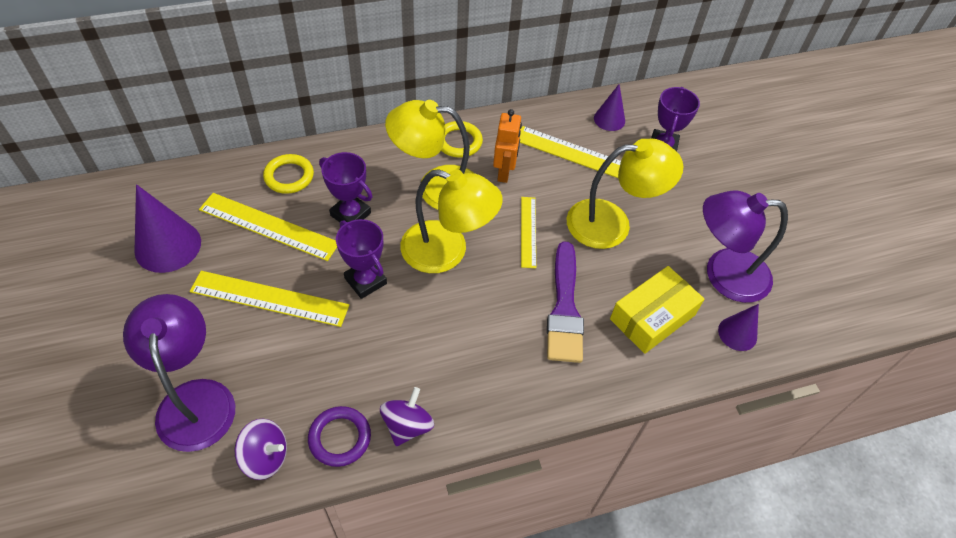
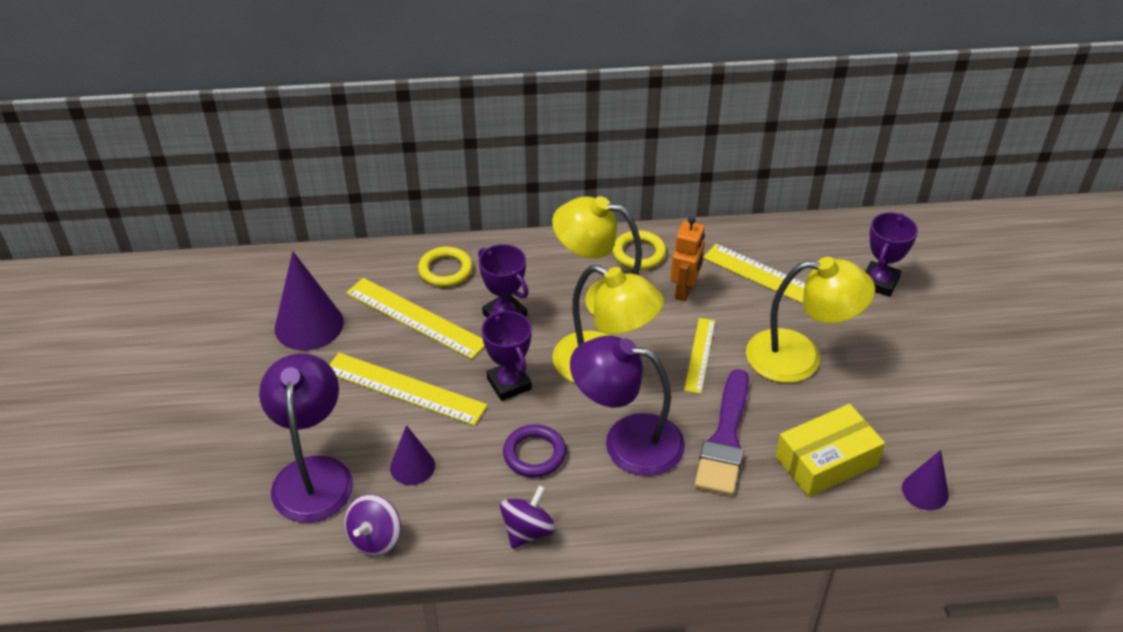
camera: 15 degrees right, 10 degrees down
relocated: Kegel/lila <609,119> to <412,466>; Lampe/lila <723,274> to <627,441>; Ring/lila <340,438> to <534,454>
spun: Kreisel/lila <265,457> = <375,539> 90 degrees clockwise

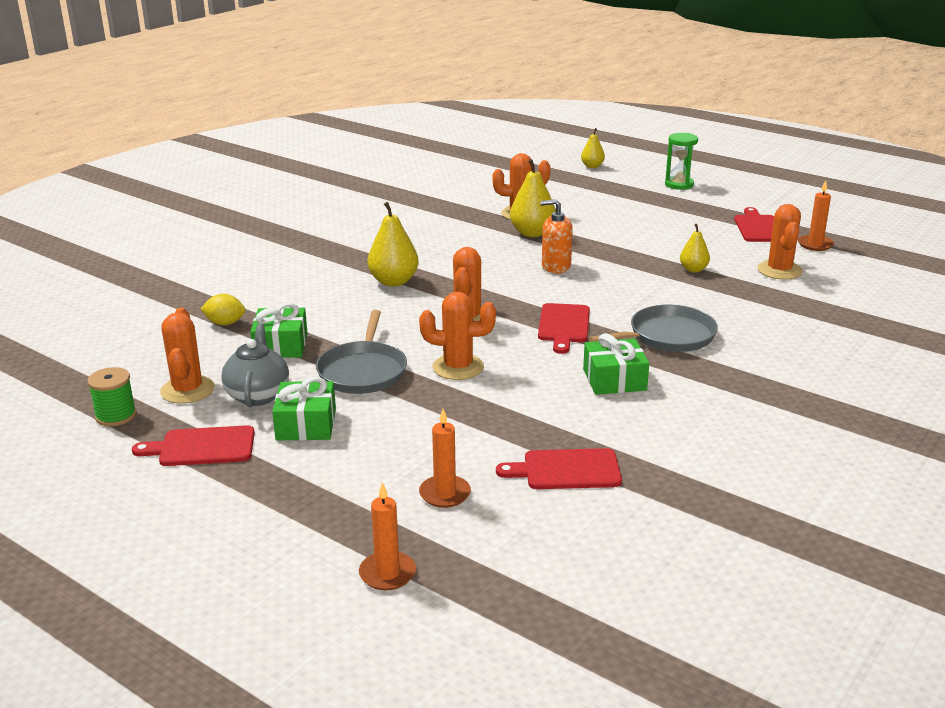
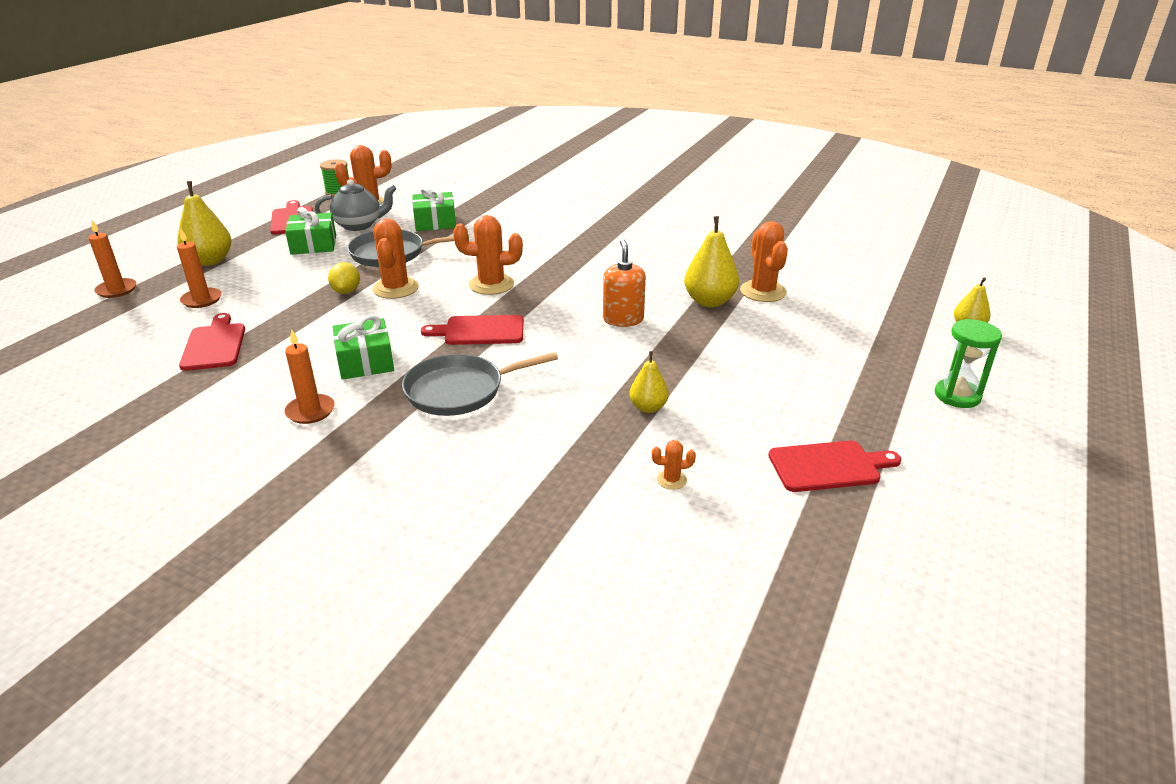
camera: 80 degrees right, 5 degrees up
relocated: Kerze/orange <815,245> to <310,411>; Birne/gelb <393,281> to <210,261>; Zitrone/gelb <225,323> to <346,291>
spun: Pfanne/grau <667,336> = <460,390> 105 degrees clockwise
size: Kaktus/orange <779,270> = <671,480> x0.47

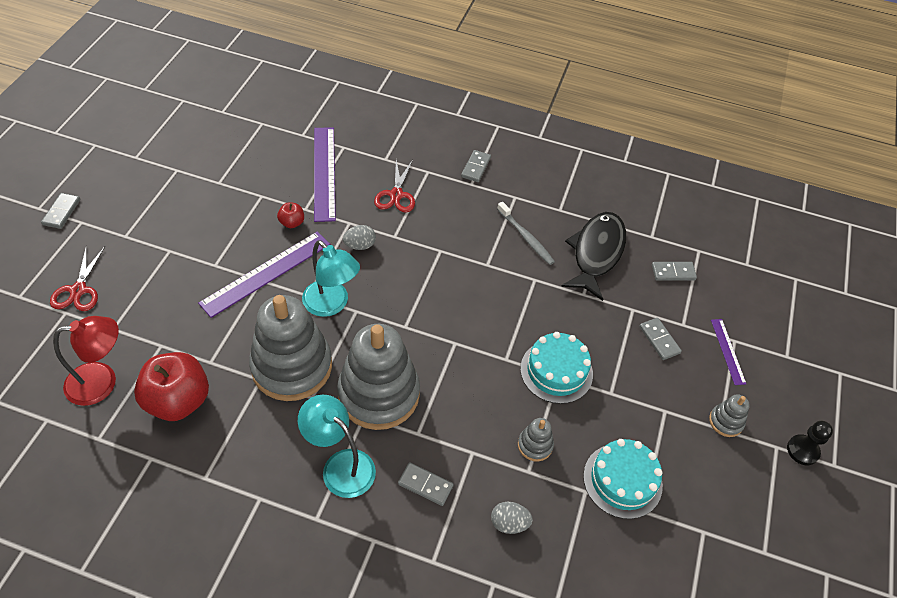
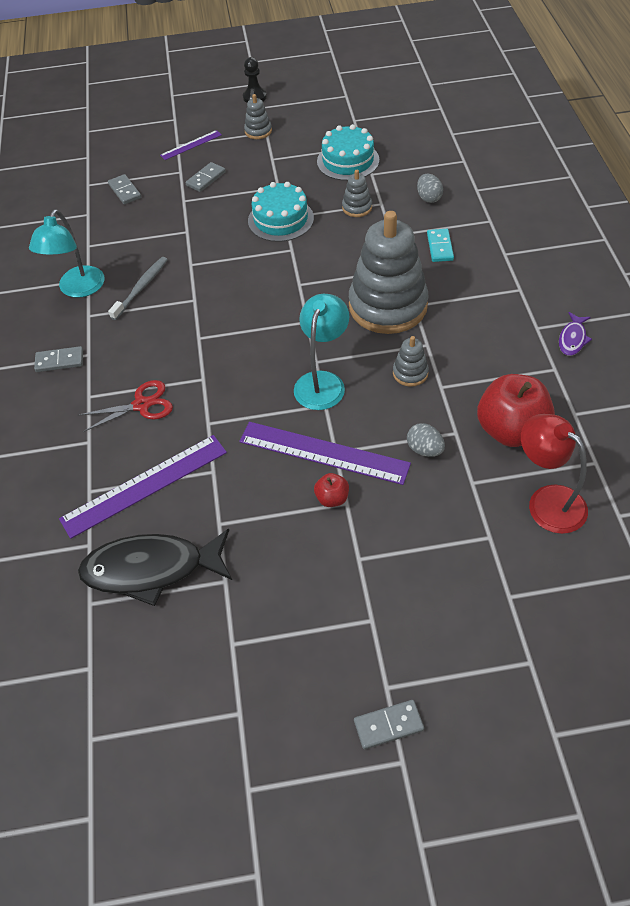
camera: 110 degrees left, 0 degrees up
missing: Schere/rot <78,290>
appeared: Fisch/lila <572,339>
relocated: Apfel/rot <292,223> to <332,498>; Fisch/schwarz <596,253> to <151,569>; Ei/grau <360,245> to <424,449>; Lampe/türkis <340,465> to <78,289>
colour: Dominostein/grau <425,485> to Dominostein/türkis <440,247>
size: Stapelspielzeug/grau <292,366> = <410,373> x0.42

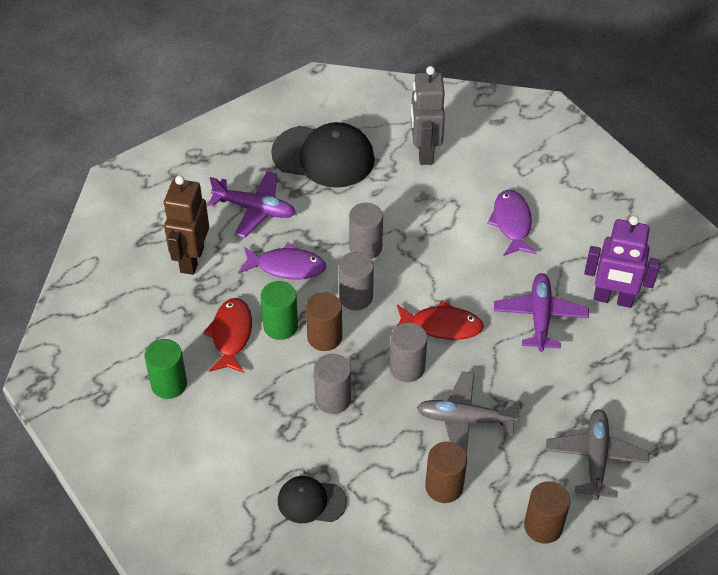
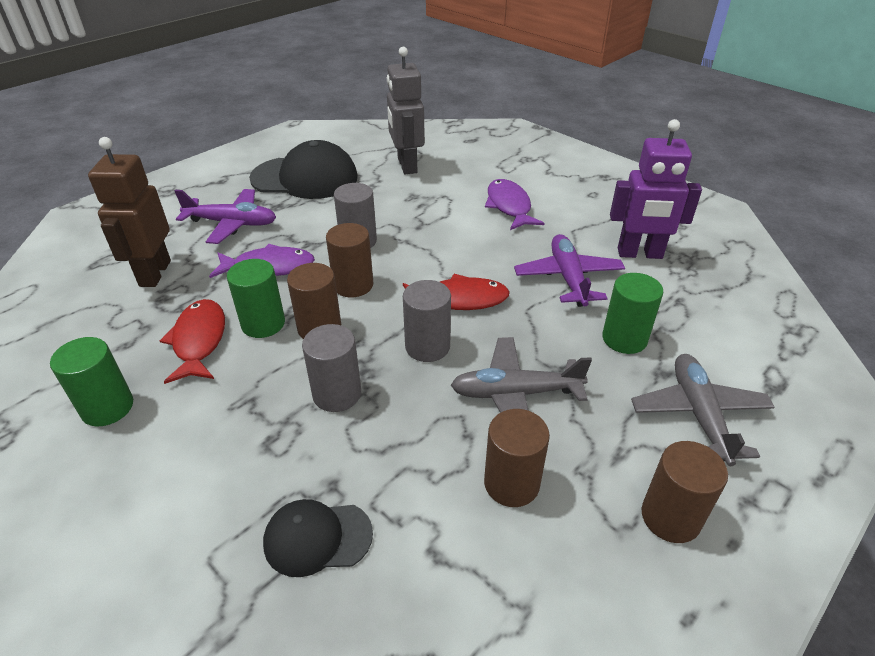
camera: 10 degrees left, 10 degrees down
appeared: Vollzylinder/grün <624,339>
colour: Vollzylinder/grau <355,297> to Vollzylinder/braun <353,285>

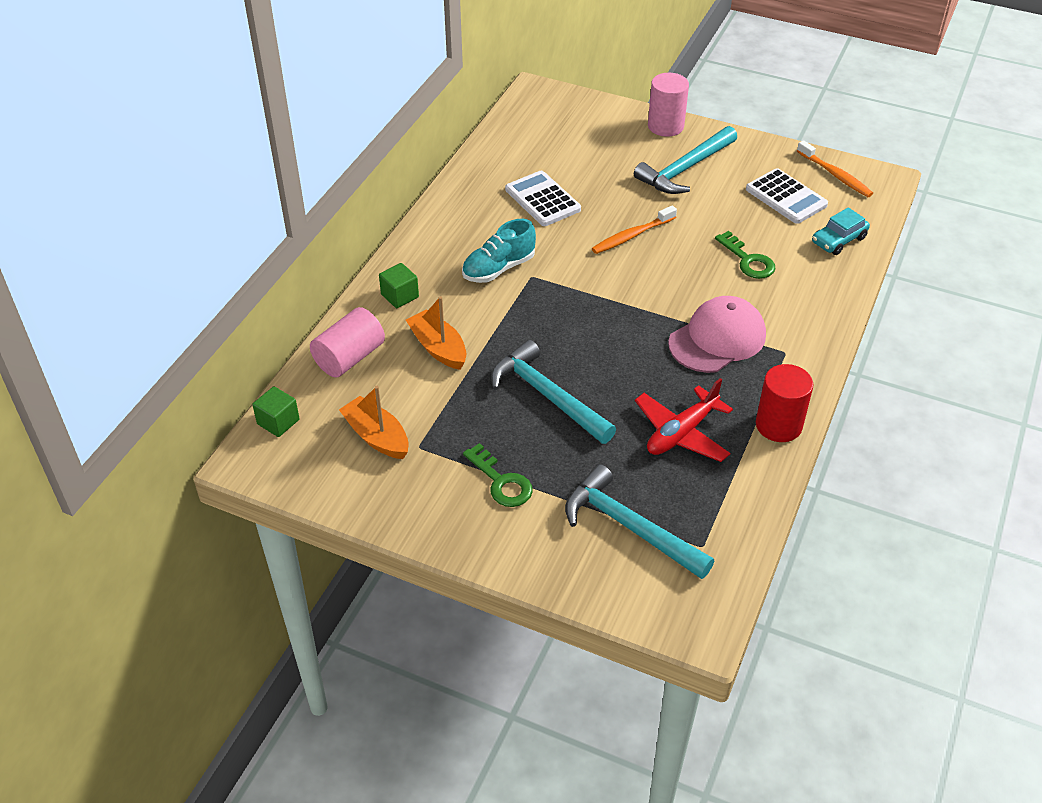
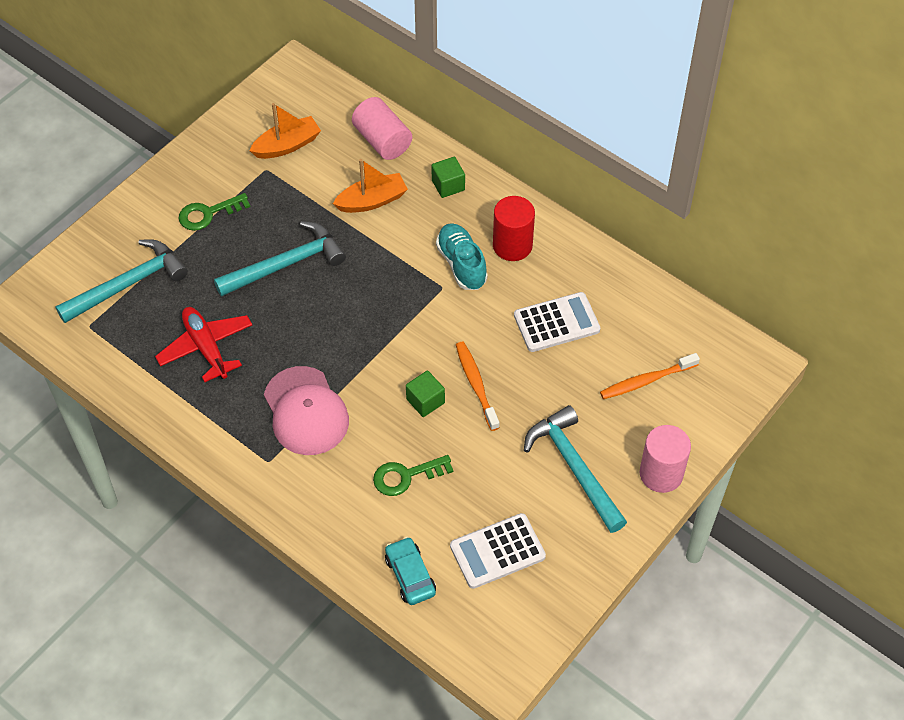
camera: 105 degrees right, 10 degrees up
relocated: Zahnbürste/orange <835,175> to <647,380>; Vollzylinder/rot <778,425> to <512,245>; Kubus/grün <278,422> to <425,401>

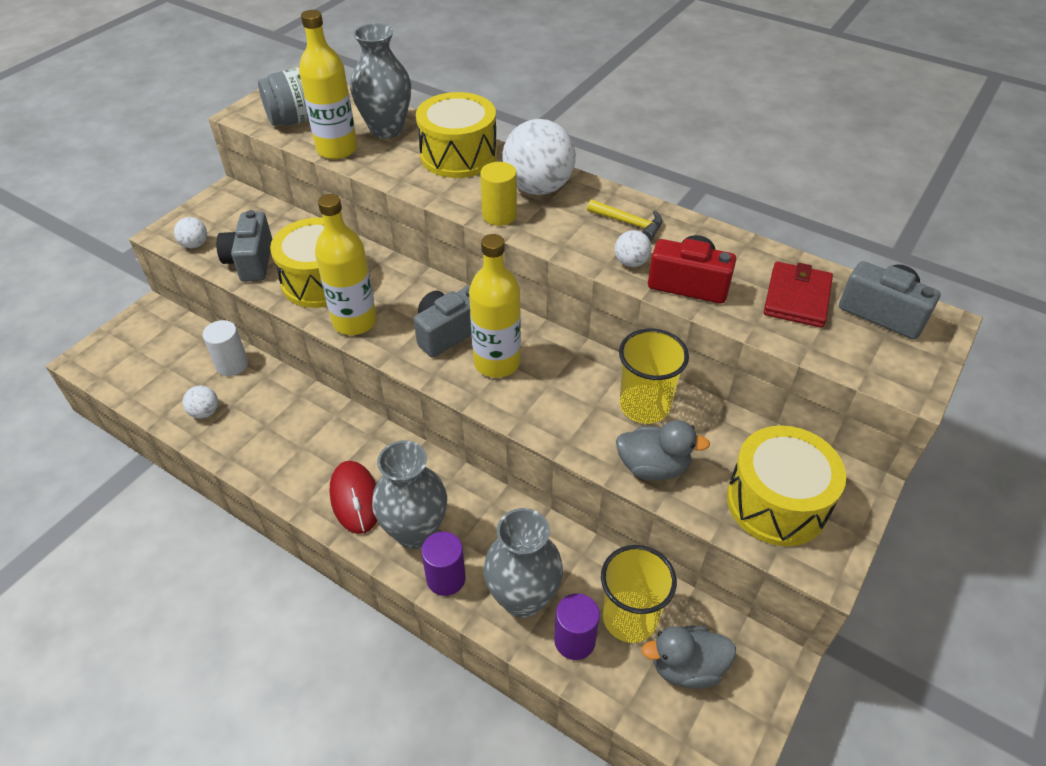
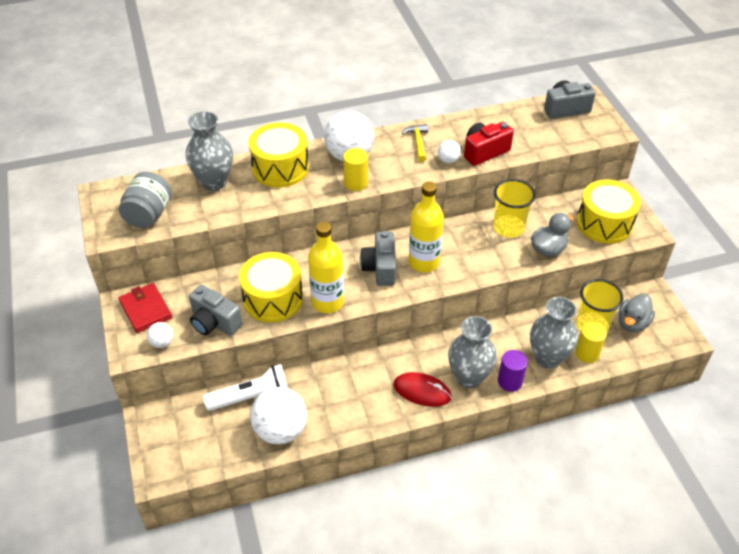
camera: 50 degrees left, 0 degrees up
missing: Flasche/gelb <337,149>
relocated: Geldbörse/rot <797,298> to <146,309>
exchanged: Vollzylinder/weiß <232,364> to Taschenlampe/weiß <251,397>
colour: Vollzylinder/lila <574,640> to Vollzylinder/gelb <587,353>
spun: Hammer/gelb <629,223> = <418,142> 75 degrees counterclockwise
size: Ball/weiß <205,412> = <280,430> x2.17

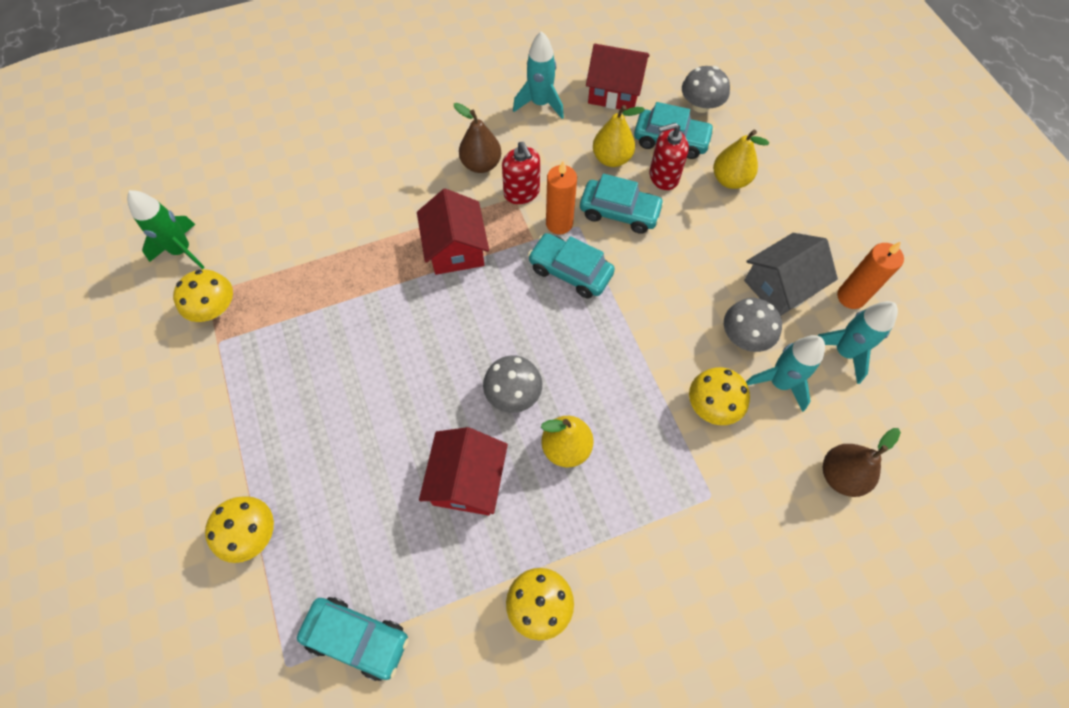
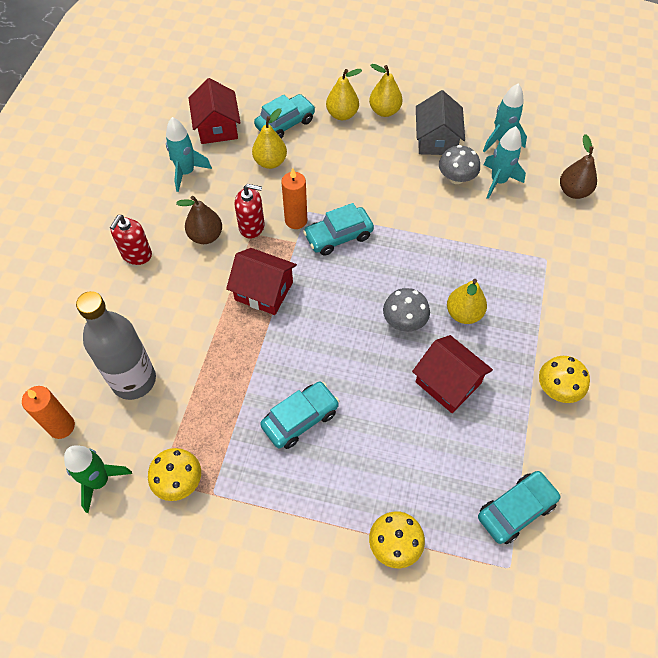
camera: 55 degrees left, 5 degrees down
missing: Pilz/grau <700,105>; Pilz/gelb <712,405>
appeared: Birne/gelb <384,111>; Flasche/grau <134,380>
relocated: Seifenspender/rot <663,176> to <136,254>; Auto/türkis <619,212> to <300,419>; Kerze/orange <851,297> to <61,426>
spun: Haus/rot <614,92> = <217,127> 60 degrees counterclockwise

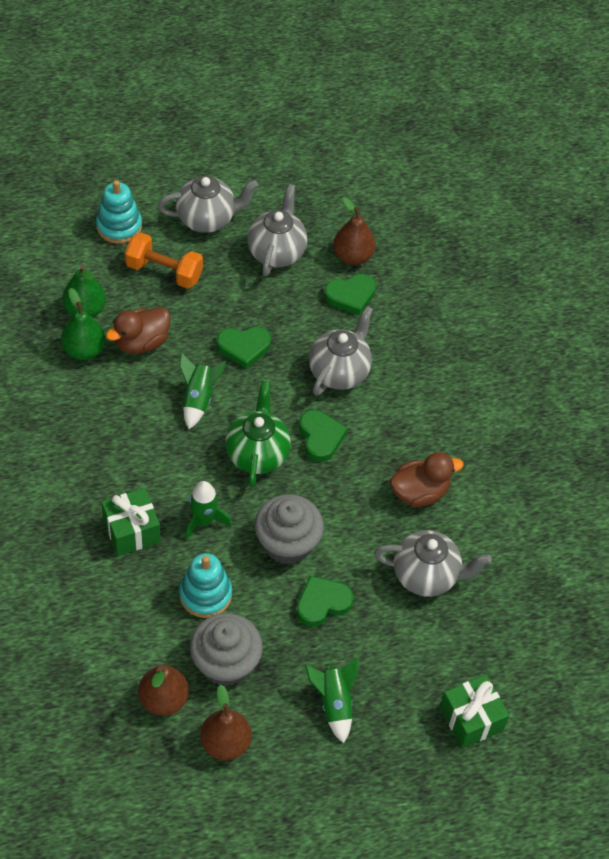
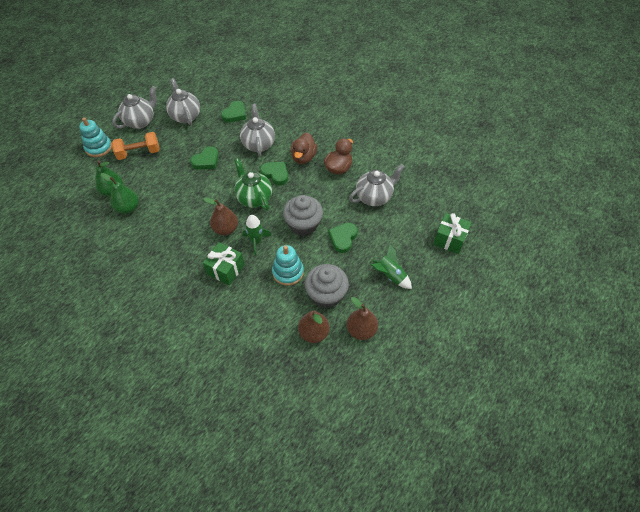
camera: 35 degrees left, 0 degrees up
missing: Rakete/grün <198,399>
relocated: Birne/braun <353,256> to <226,229>; Ente/braun <141,342> to <303,157>

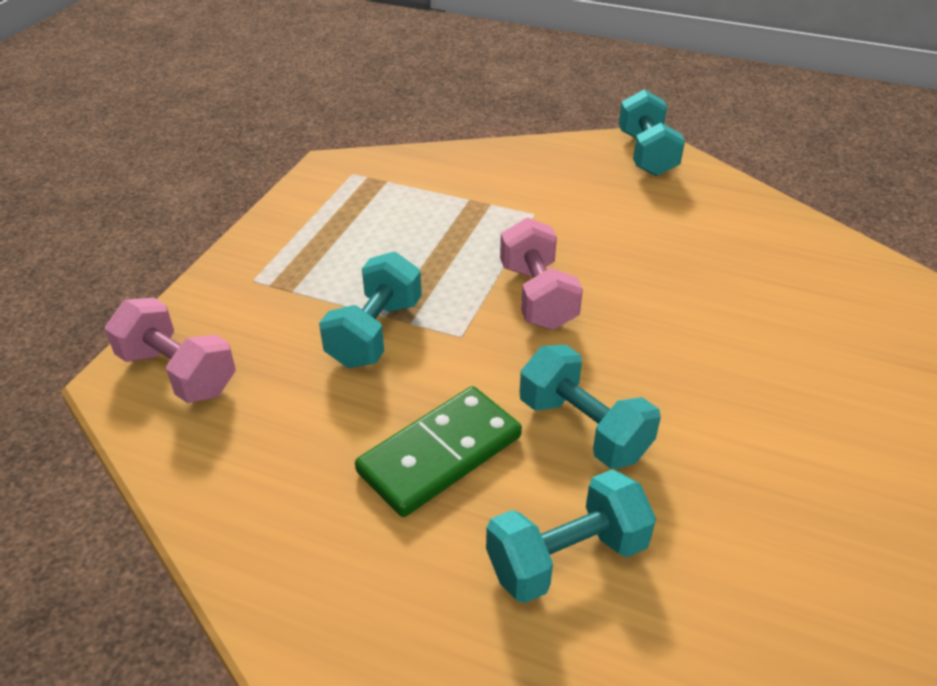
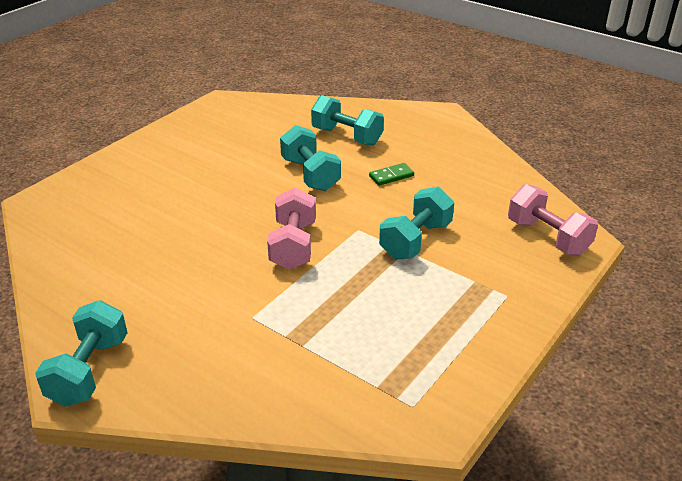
camera: 165 degrees left, 5 degrees down
spun: Hantel/türkis <567,558> = <347,136> 45 degrees clockwise
size: Dominostein/grün <440,454> = <391,176> x0.49

